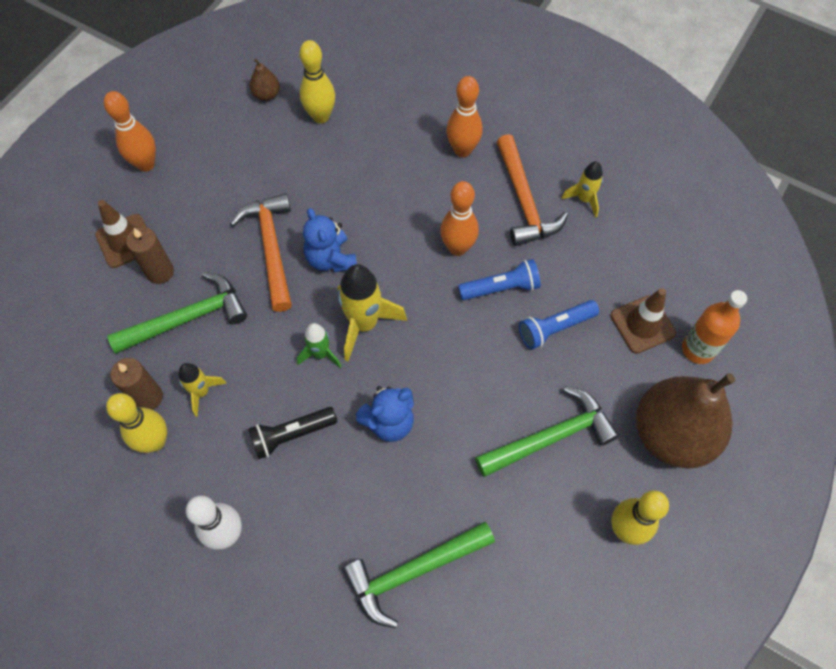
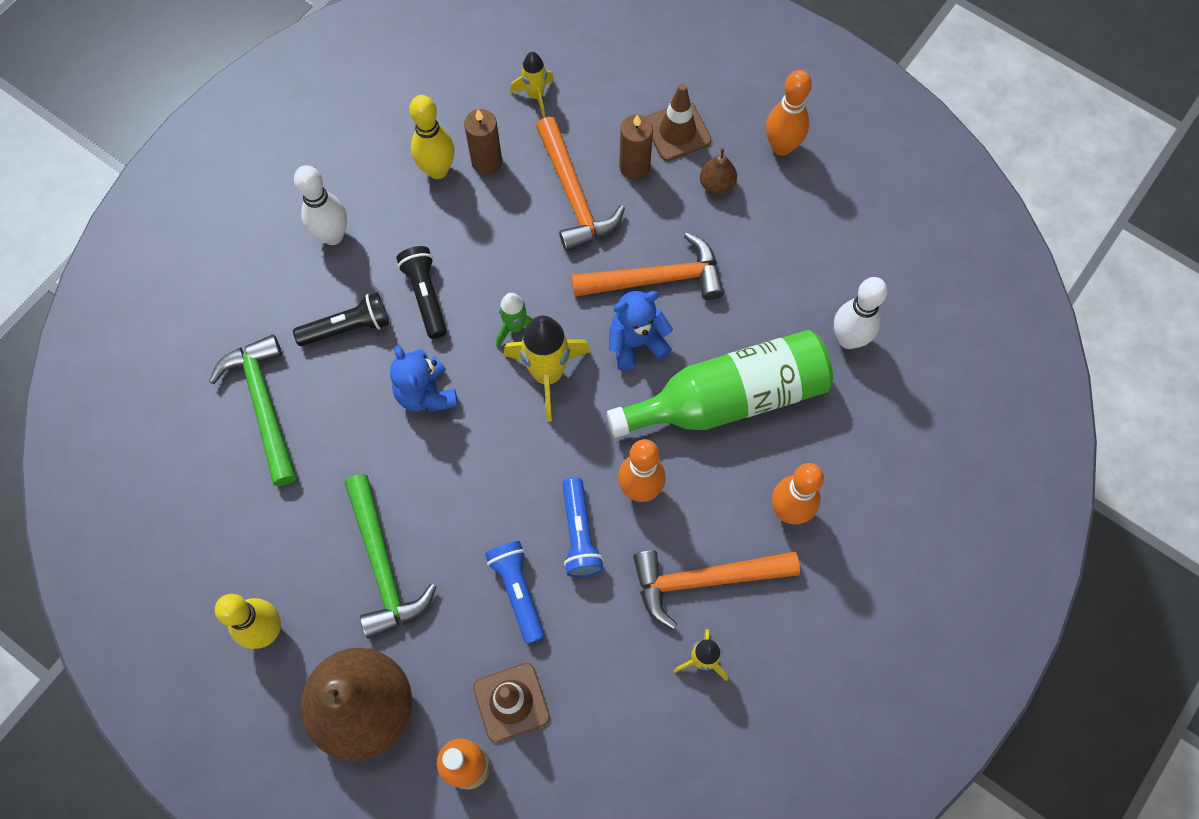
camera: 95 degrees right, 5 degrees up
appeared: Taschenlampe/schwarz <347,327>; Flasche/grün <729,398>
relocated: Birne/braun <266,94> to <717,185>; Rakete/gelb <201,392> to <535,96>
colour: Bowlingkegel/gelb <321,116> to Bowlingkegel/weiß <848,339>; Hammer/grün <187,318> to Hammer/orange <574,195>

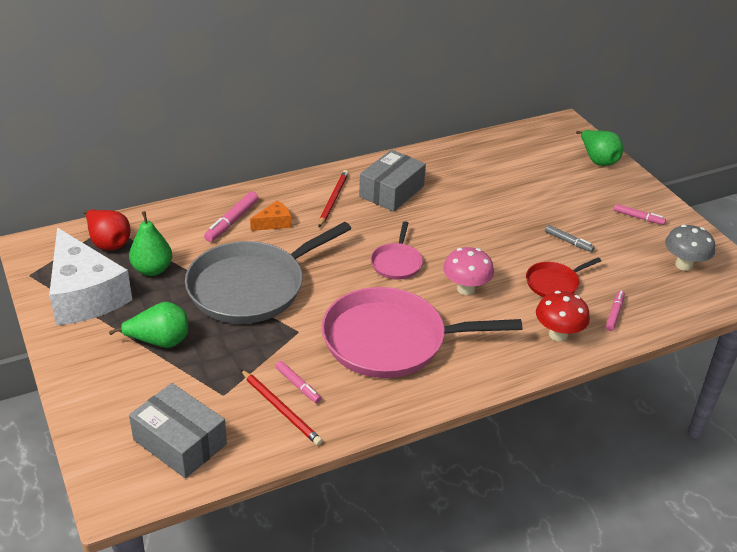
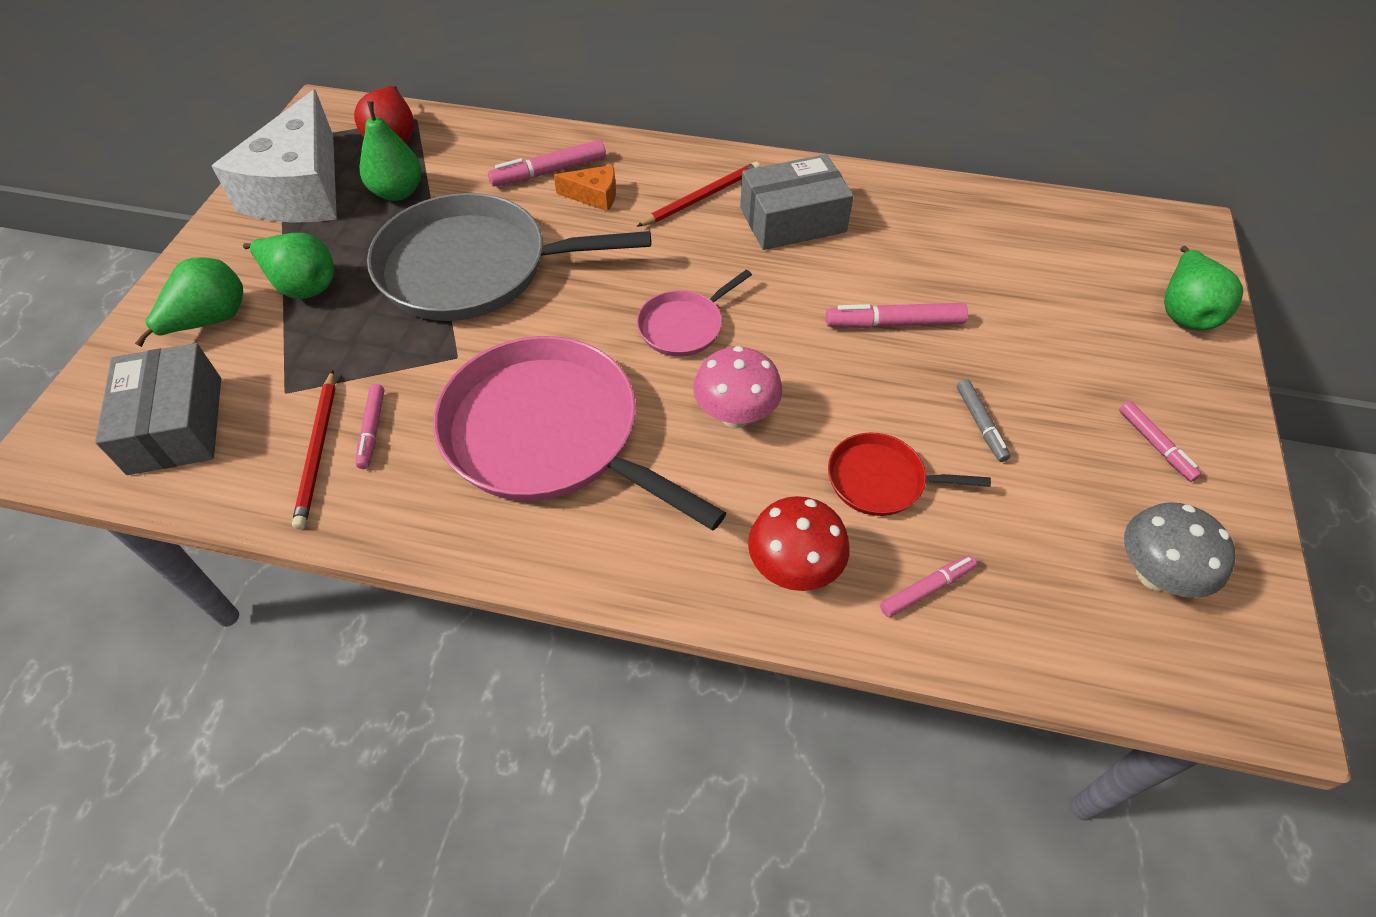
camera: 40 degrees right, 15 degrees up
appeared: Birne/grün <210,321>; Filzstift/rosa <894,323>

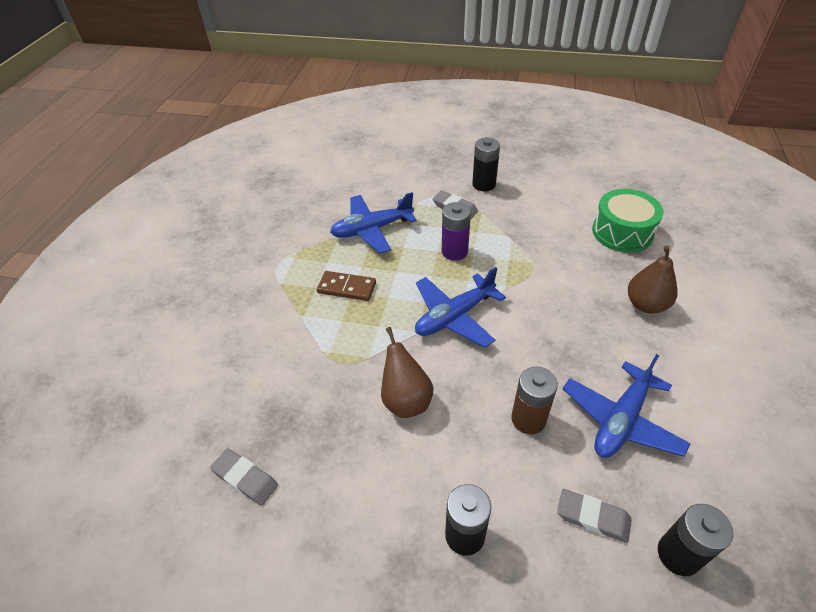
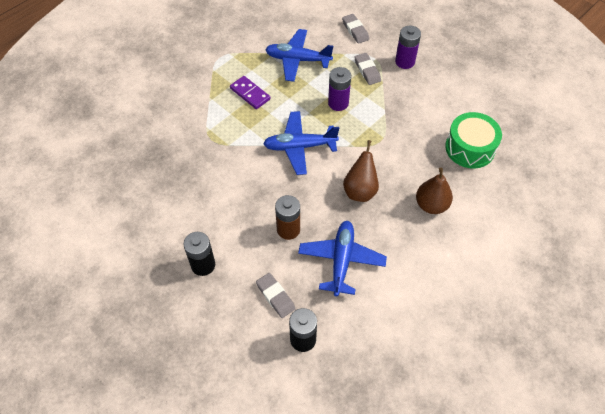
camera: 30 degrees right, 10 degrees up
relocated: Birne/braun <406,400> to <360,190>; Radiergummi/grau <245,478> to <355,30>
colour: Batterie/schwarz <484,184> to Batterie/lila <405,62>; Dominostein/braun <347,288> to Dominostein/lila <250,94>
spun: Flugzeug/blau <621,420> = <341,260> 120 degrees clockwise

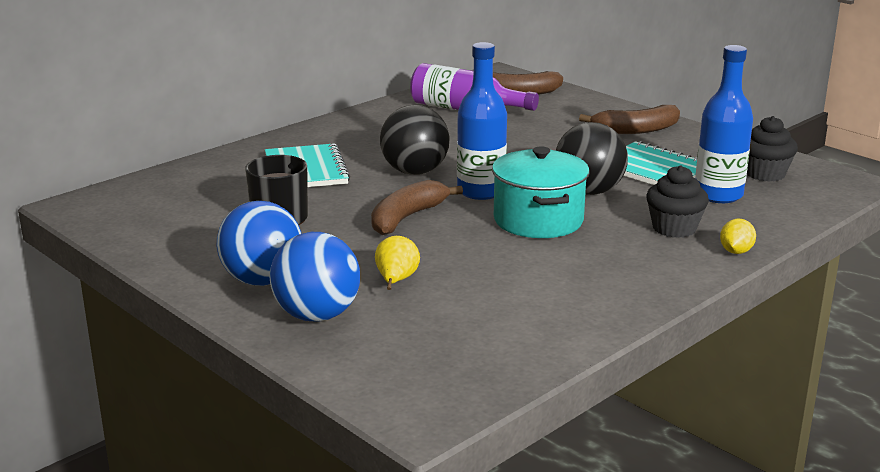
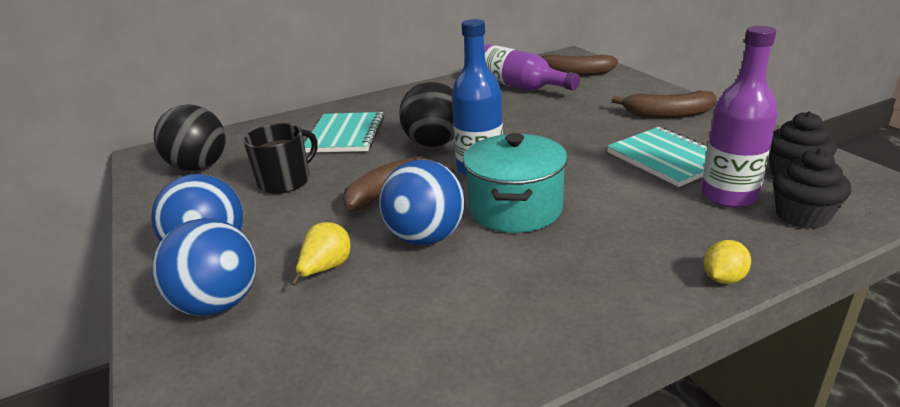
camera: 20 degrees right, 5 degrees up
appeared: Ball/blau <425,237>
relocated: Ball/schwarz <589,191> to <199,167>; Muffin/schwarz <674,228> to <802,216>
colour: Flasche/blau <718,195> to Flasche/lila <728,196>

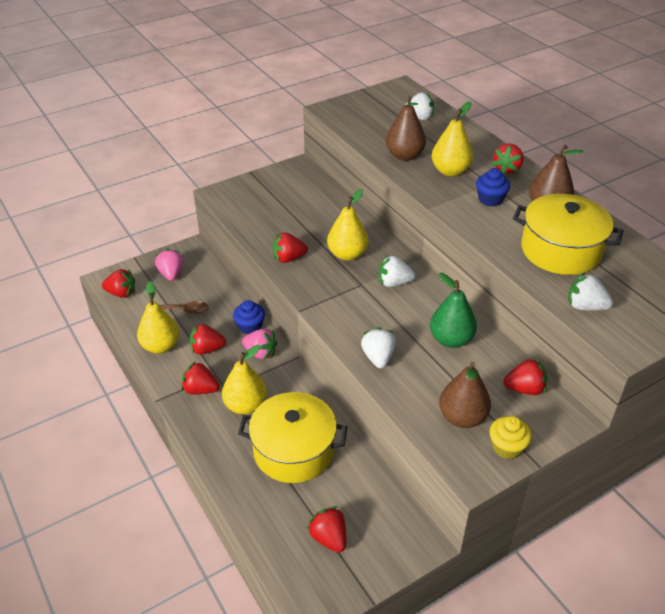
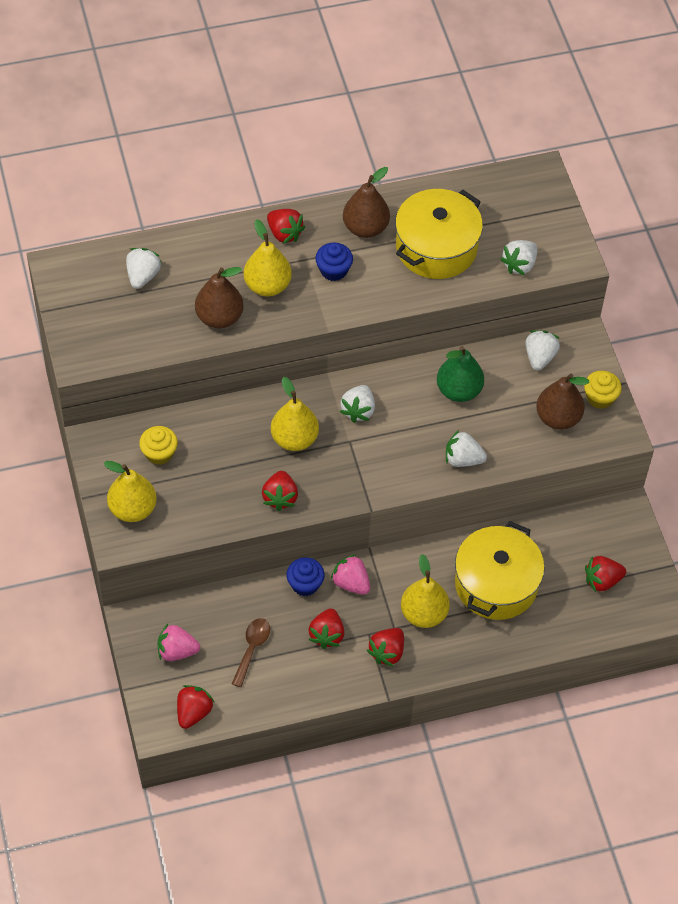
camera: 75 degrees left, 15 degrees up
appeared: Muffin/gelb <159,453>
relocated: Birne/gelb <161,346> to <133,509>
colour: Erdbeere/rot <524,389> to Erdbeere/weiß <539,357>
spun: Erdbeere/rosa <260,353> = <351,583> 90 degrees counterclockwise

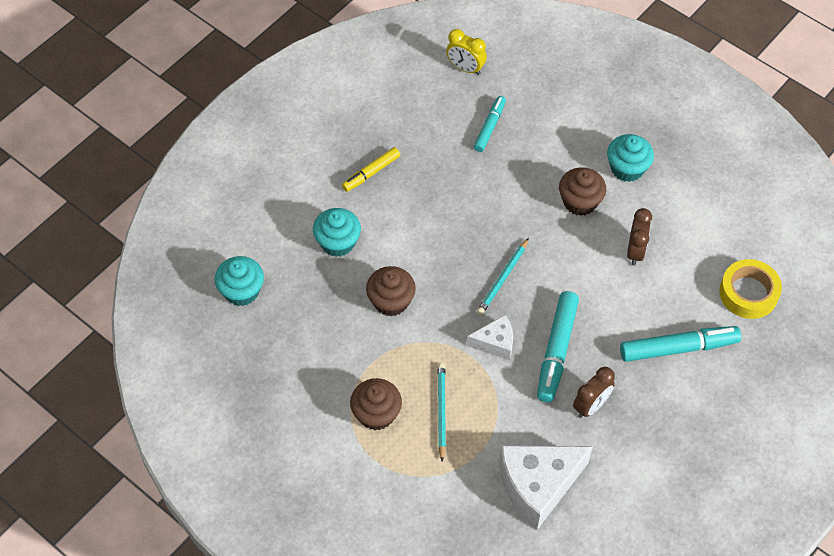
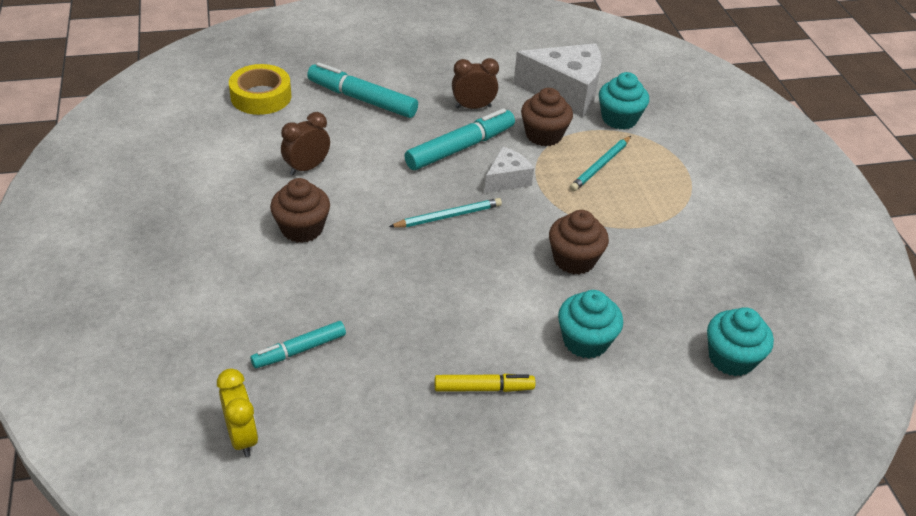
camera: 145 degrees left, 15 degrees down
relocated: Muffin/türkis <627,168> to <619,119>; Muffin/braun <376,414> to <543,135>
spun: Käse/weiß <495,343> = <507,179> 105 degrees clockwise

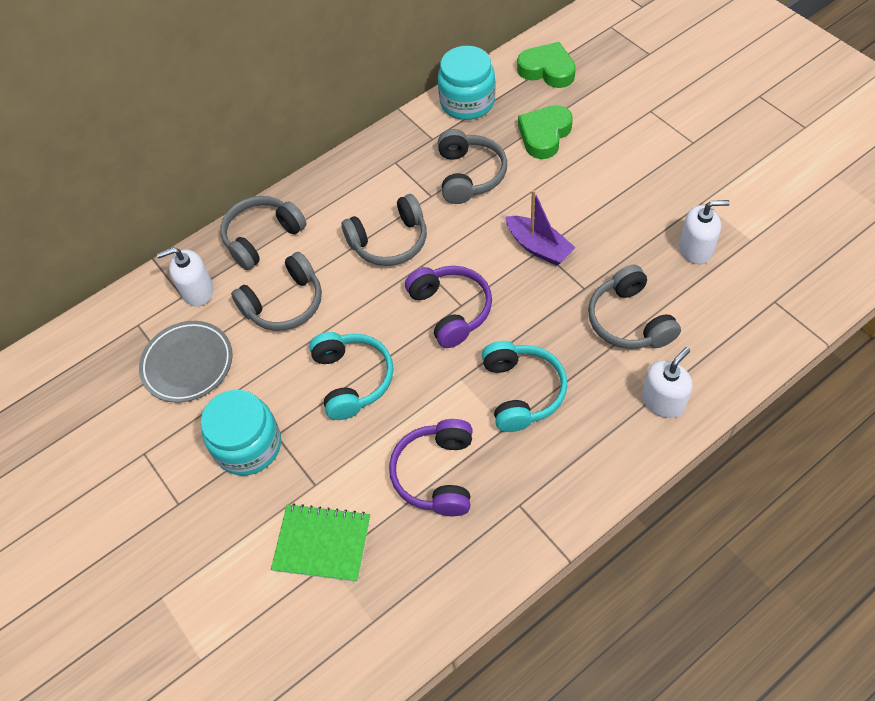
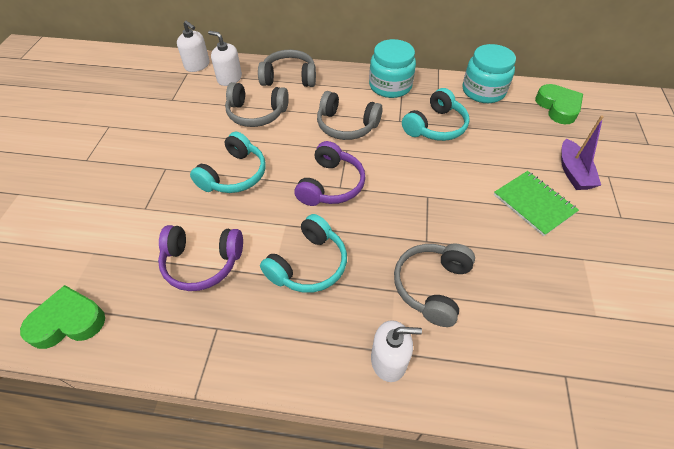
camera: 40 degrees right, 5 degrees down
missing: Teller/grau <188,364>
relocated: Herz/grün <544,135> to <68,321>; Boot/lila <538,247> to <573,172>; Seifenspender/weiß <696,249> to <197,65>; Einmachglas/türkis <248,445> to <390,86>; Notizbuch/grün <322,543> to <534,204>
colour: Kopfhörer/grau <469,175> to Kopfhörer/türkis <435,126>
spun: Kopfhörer/lila <436,474> = <202,263> 135 degrees counterclockwise

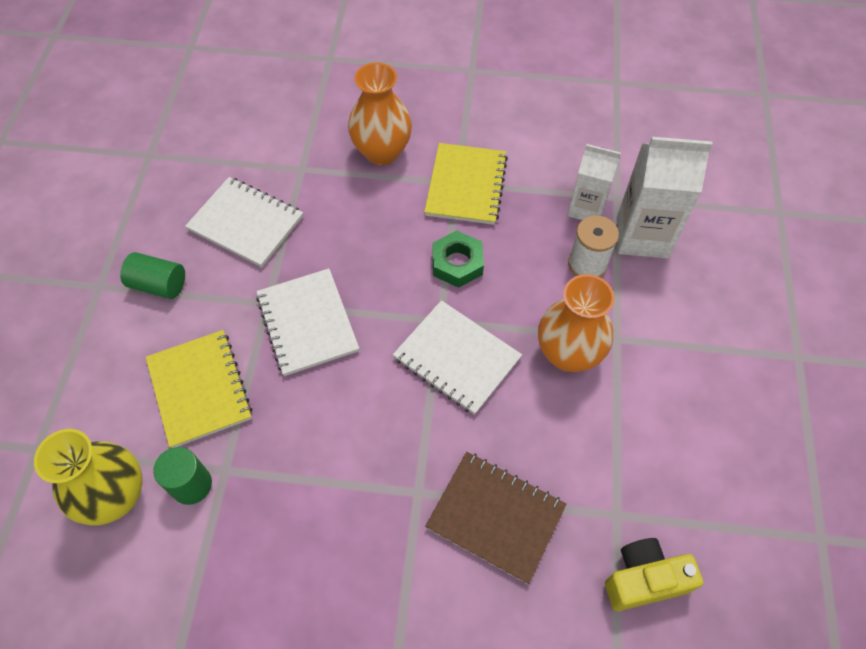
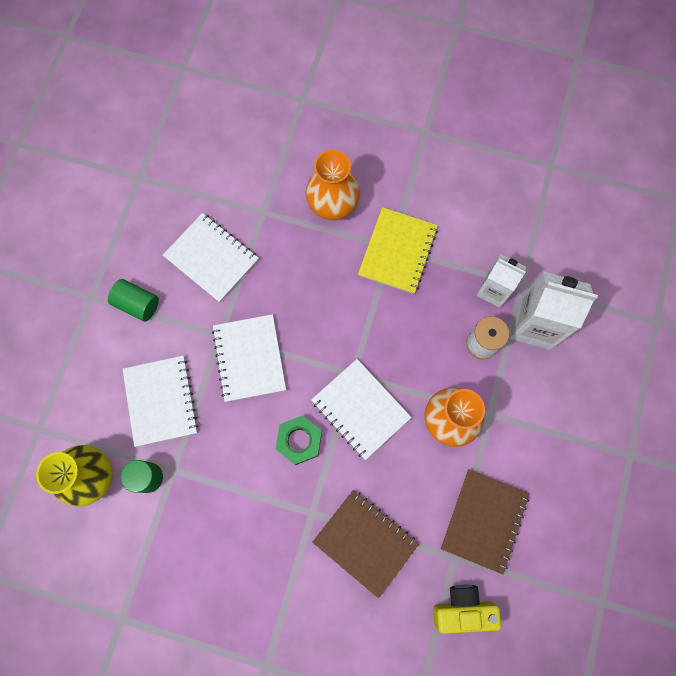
camera: 10 degrees right, 15 degrees up
appeared: Notizbuch/braun <484,520>
relocated: Sechskantmutter/grün <457,263> to <299,441>
colour: Notizbuch/gelb <199,389> to Notizbuch/weiß <161,401>

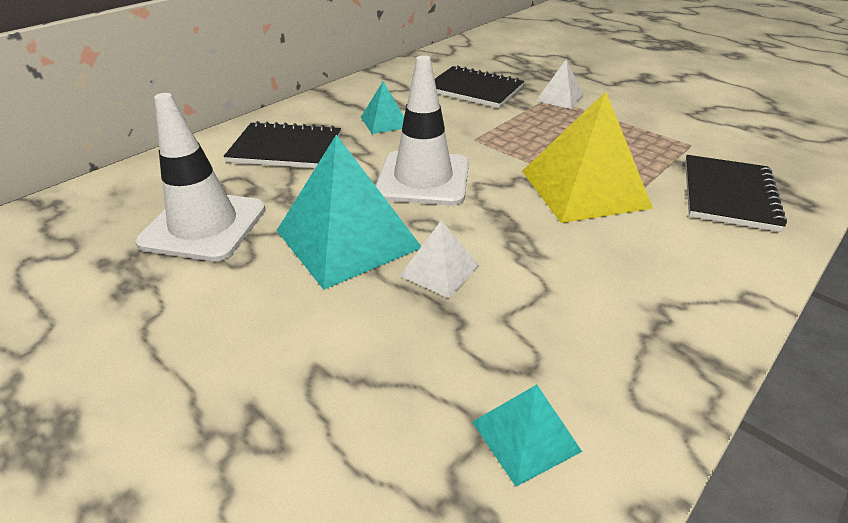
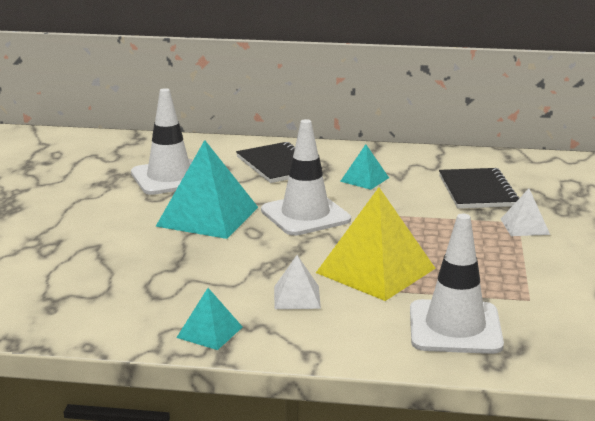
camera: 55 degrees right, 15 degrees down
relocated: Pyramide/weiß <439,270> to <297,297>; Pyramide/türkis <525,436> to <209,332>
exchanged: Notizbuch/schwarz <728,195> to Leitkegel/weiß <455,328>

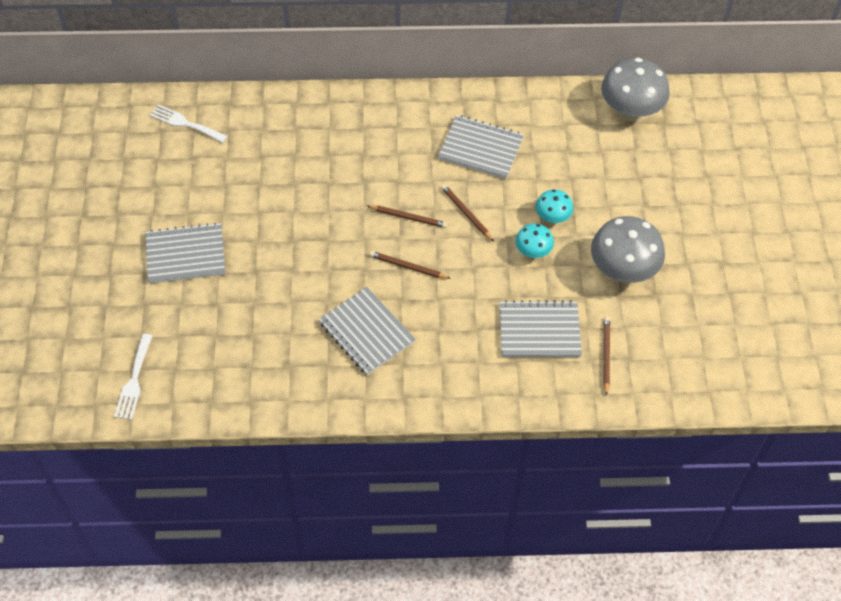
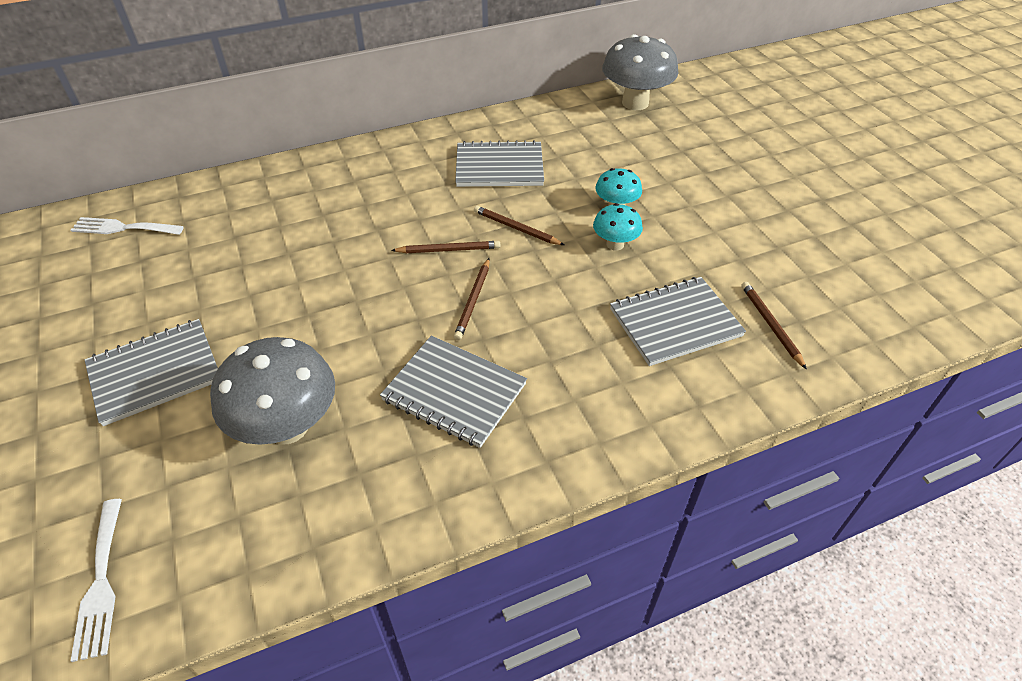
camera: 20 degrees left, 10 degrees down
relocated: Pilz/grau <622,270> to <287,427>
spun: Bleistift/braun <408,267> = <473,301> 75 degrees counterclockwise

